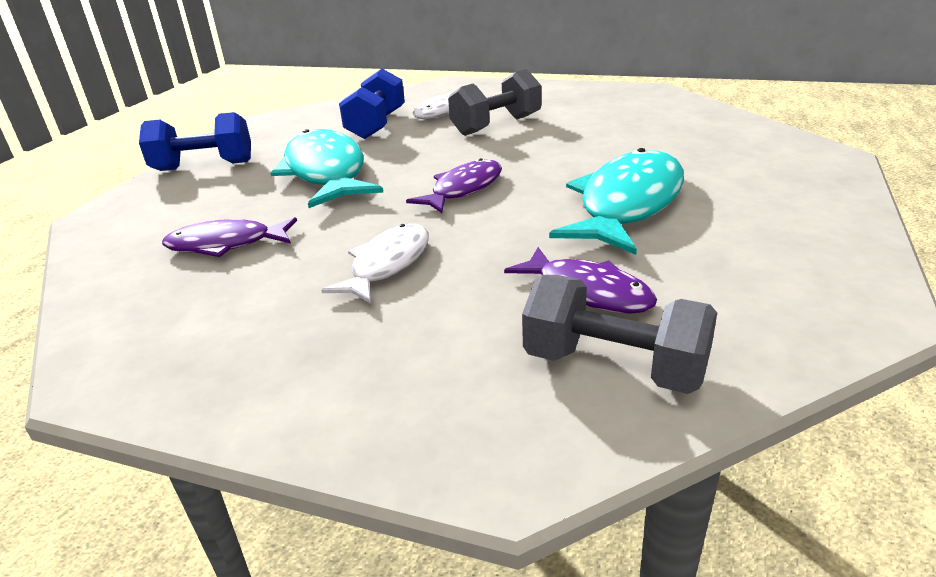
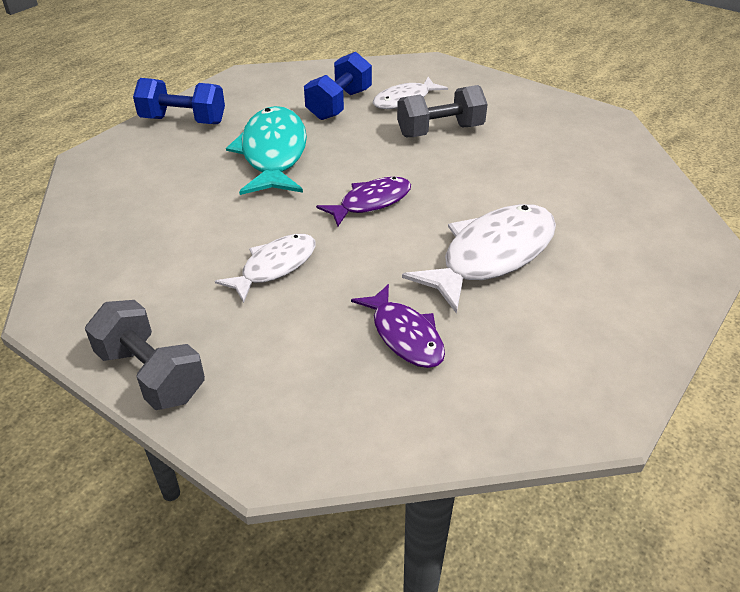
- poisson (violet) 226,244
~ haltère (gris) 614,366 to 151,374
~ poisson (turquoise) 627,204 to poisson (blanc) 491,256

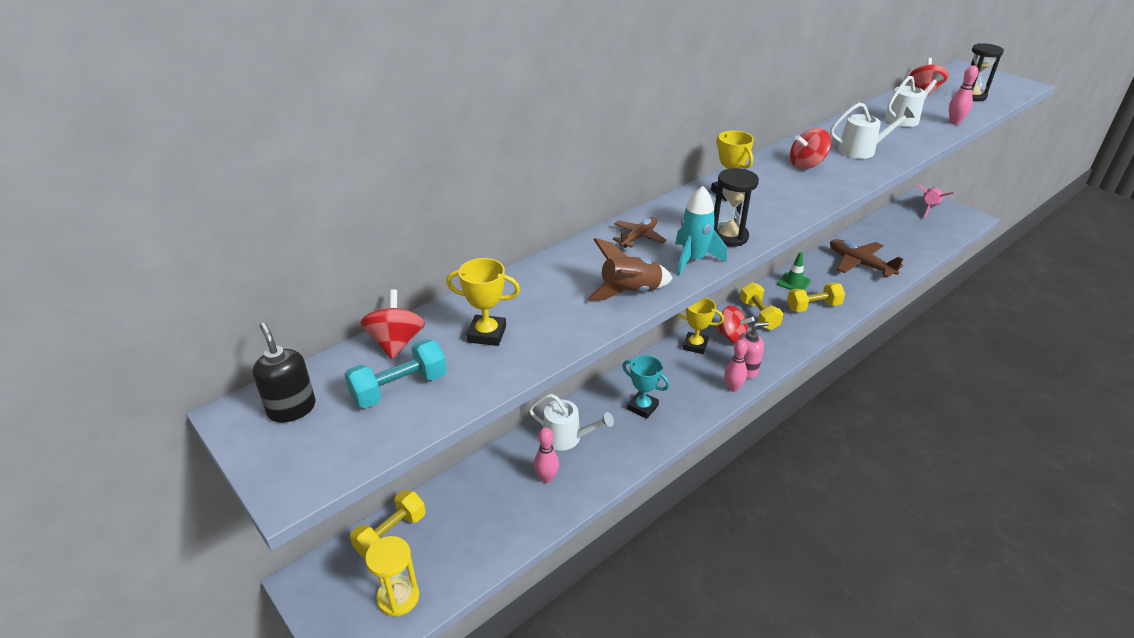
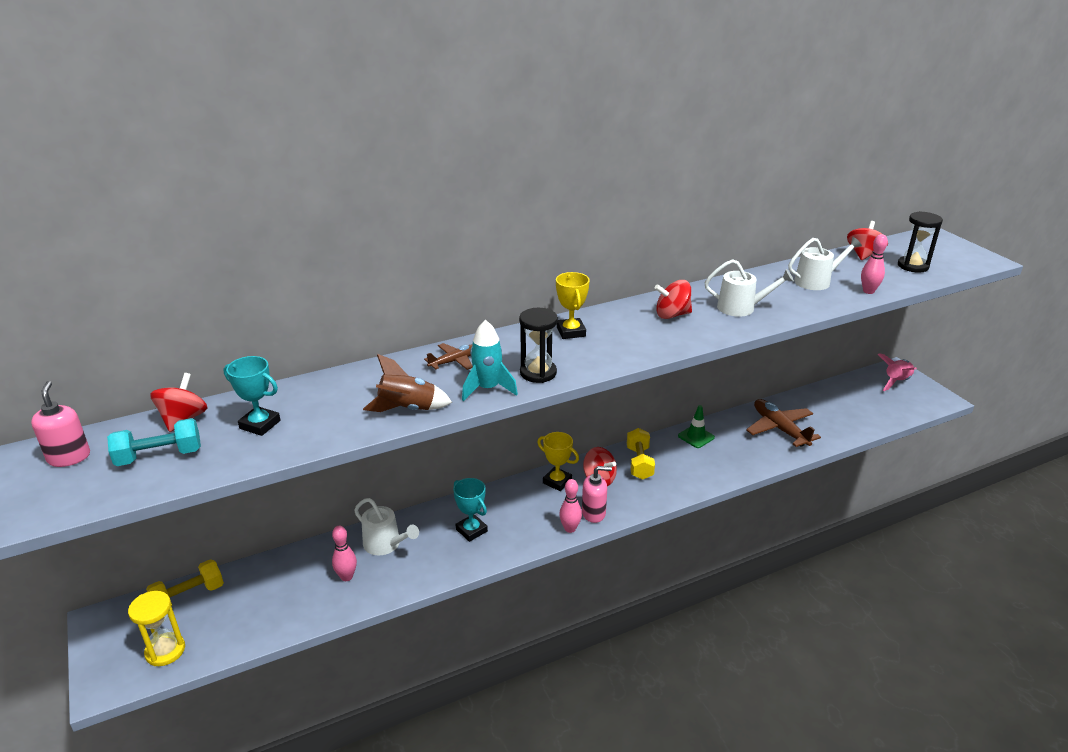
~ distributeur de savon (noir) 292,408 to distributeur de savon (rose) 69,457
~ trophée (jaune) 487,334 to trophée (turquoise) 260,424
- haltère (jaune) 813,307

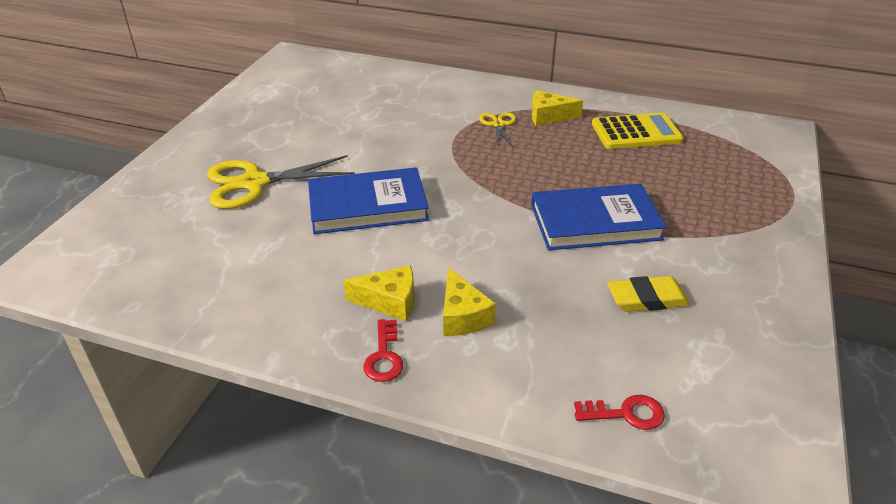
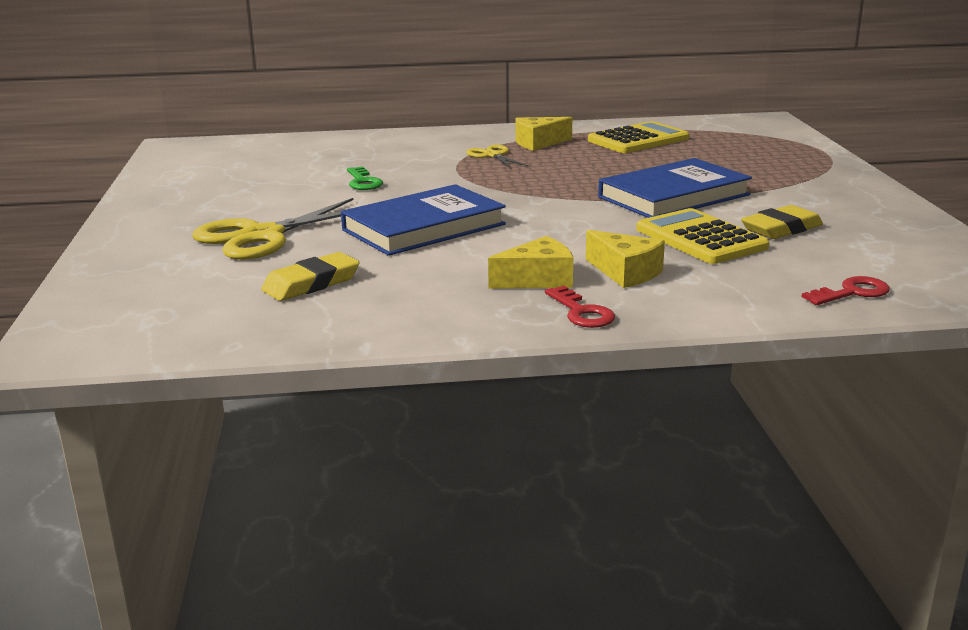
+ gomme (jaune) 311,283
+ clé (vert) 363,182
+ calculatrice (jaune) 700,238

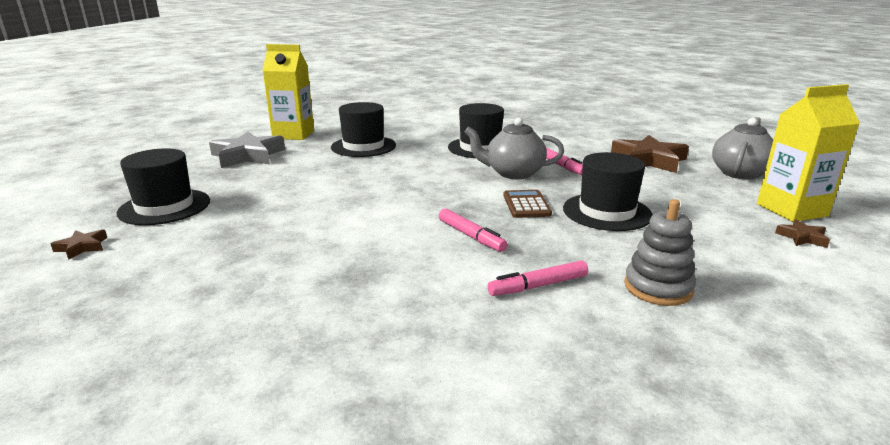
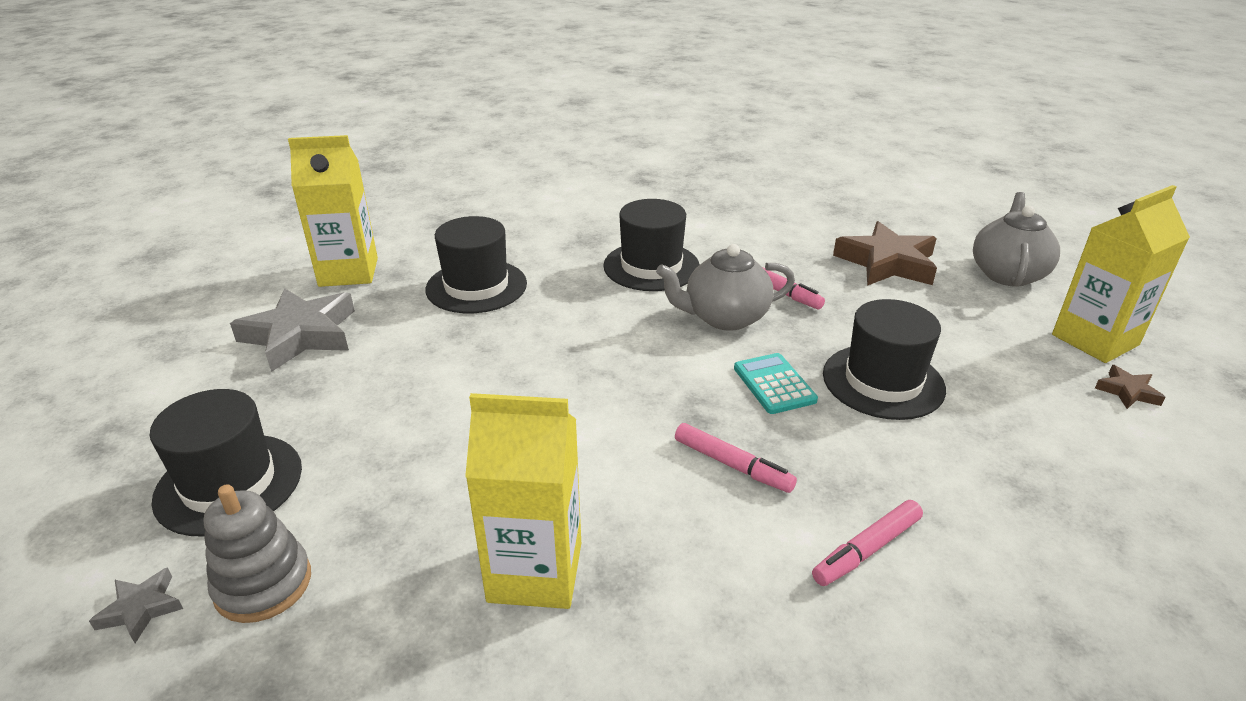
~ étoile (marron) 82,247 to étoile (gris) 141,608
~ calculatrice (marron) 526,205 to calculatrice (turquoise) 774,384
~ jouet à empiler (gris) 658,288 to 263,584
+ brique de lait (jaune) 535,572

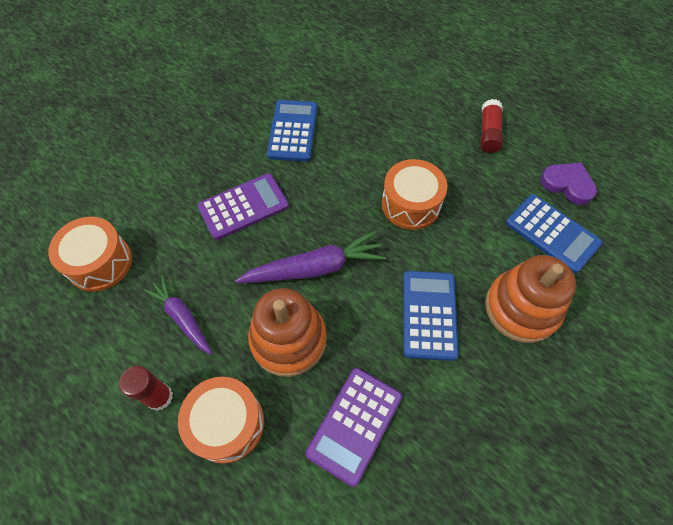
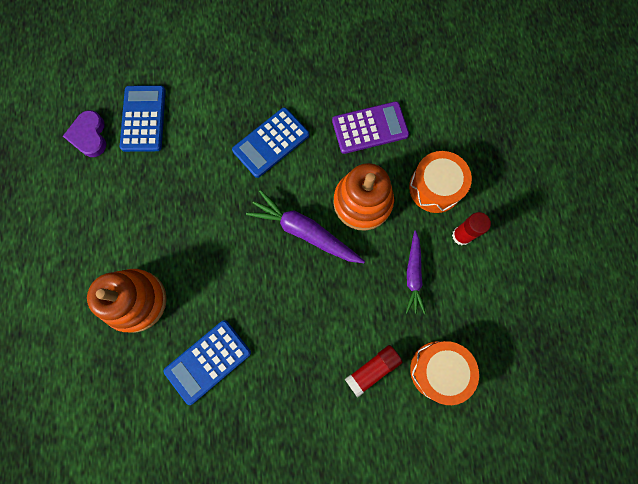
- calculatrice (violet) 243,206
- tambour (orange) 410,204
~ bâton de colle (rouge) 488,133 to 372,369
~ jouet à empiler (orange) 521,308 to 136,301

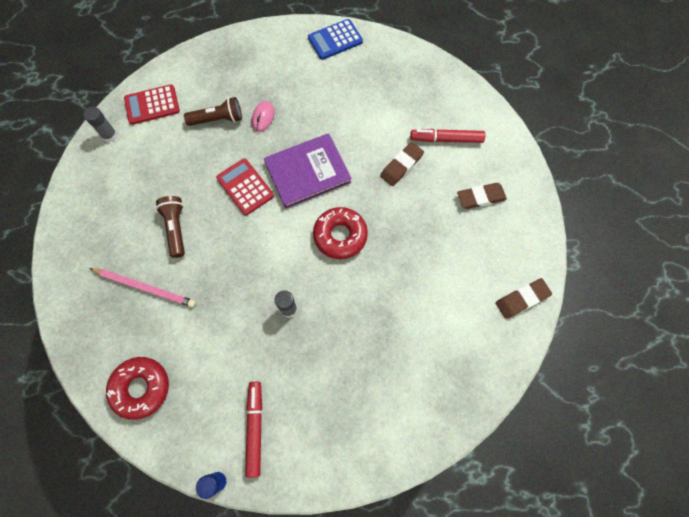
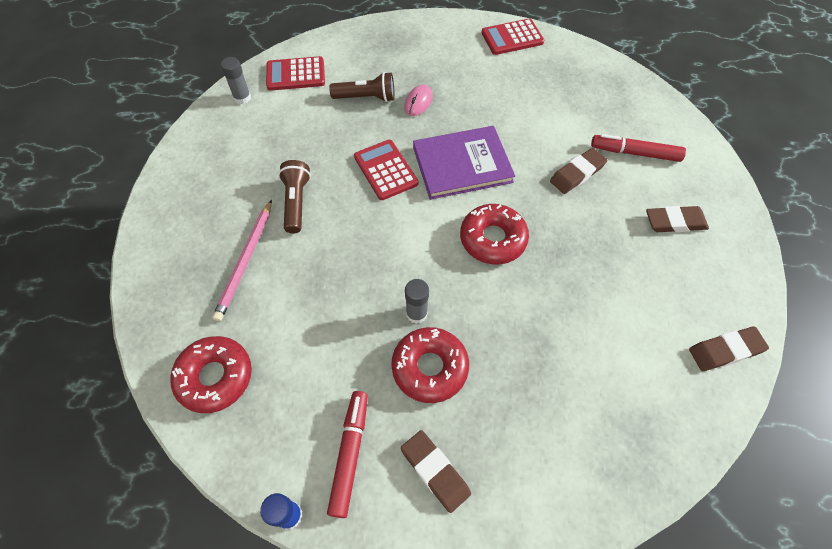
~ crayon (rose) 145,287 = 246,261 75 degrees clockwise
~ calculatrice (bleu) 335,40 to calculatrice (rouge) 512,38
+ beignet (rouge) 430,368
+ gomme (marron) 435,471

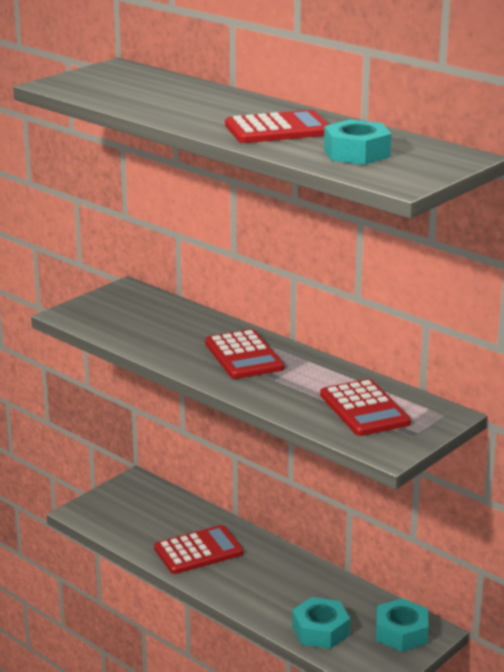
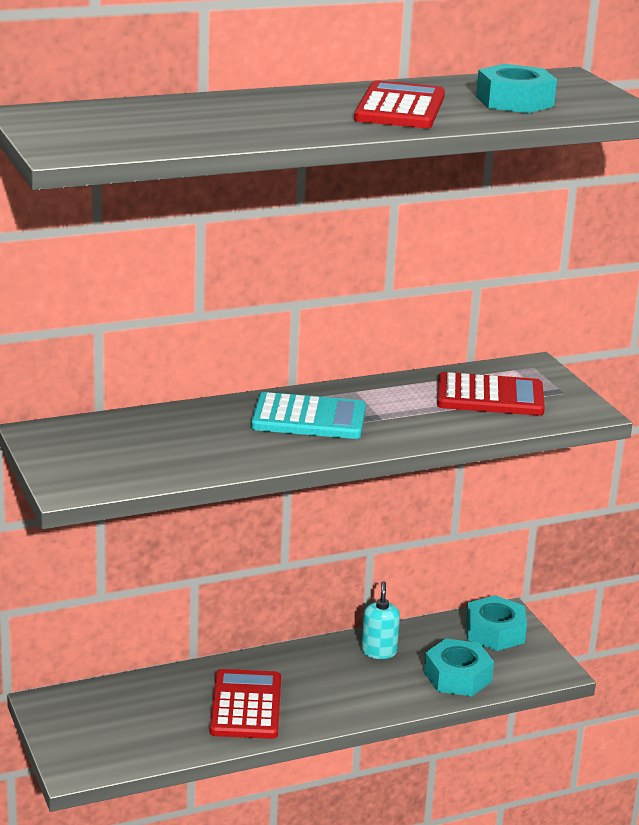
~ calculatrice (rouge) 243,356 to calculatrice (turquoise) 308,418
+ distributeur de savon (turquoise) 379,651

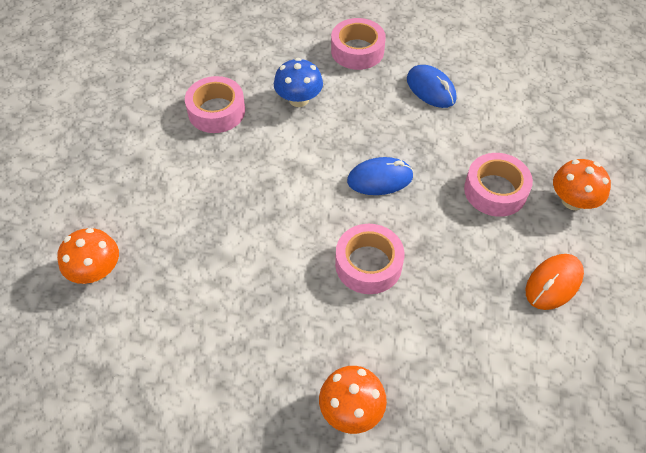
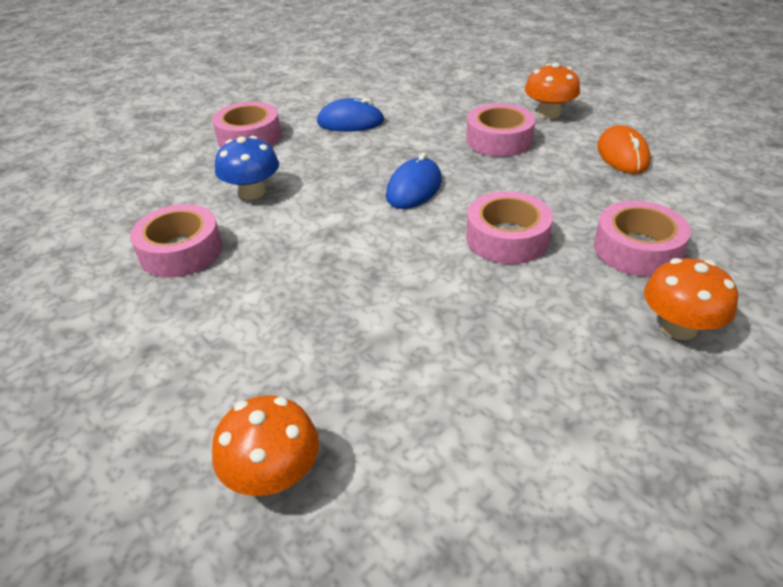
+ ruban adhésif (rose) 637,249

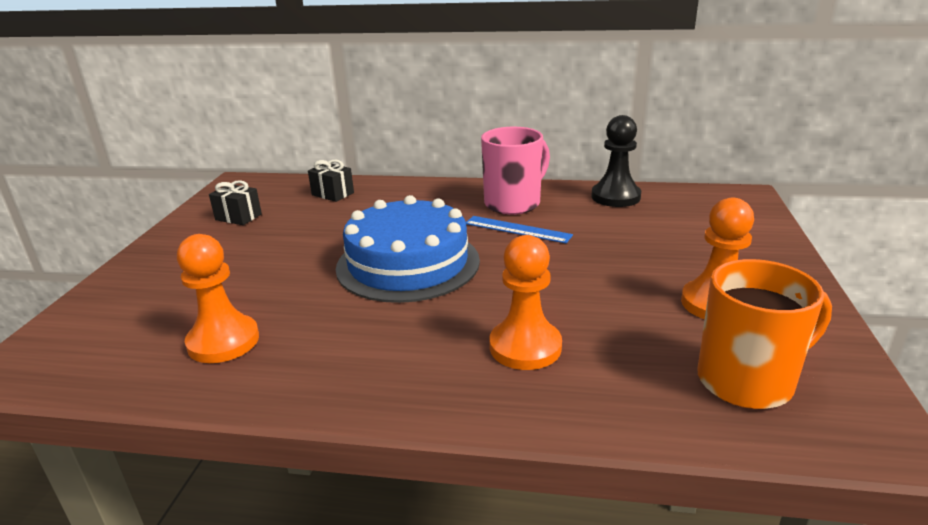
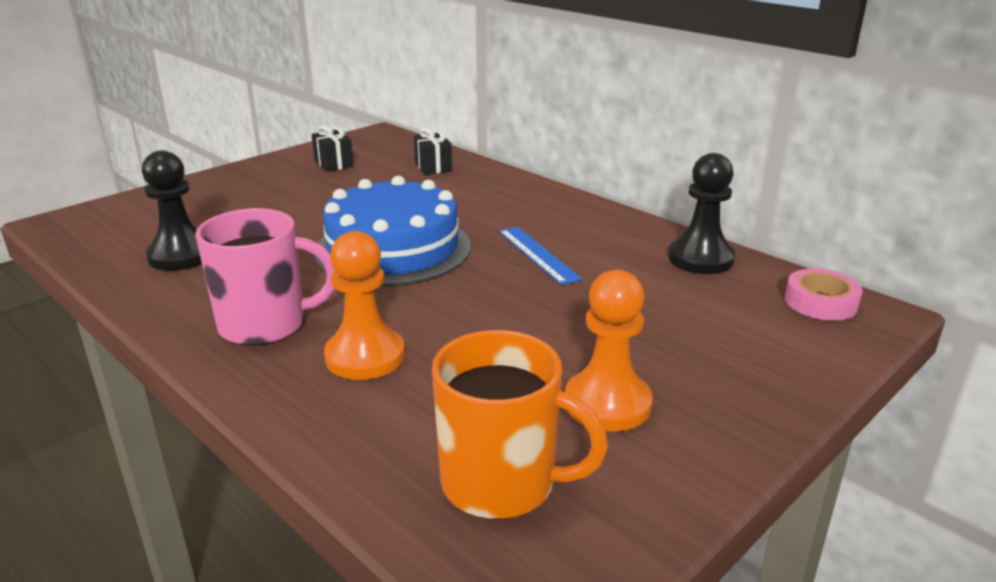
~ pion (orange) 223,341 to pion (noir) 181,256
~ tasse (rose) 513,203 to 266,325
+ ruban adhésif (rose) 820,302

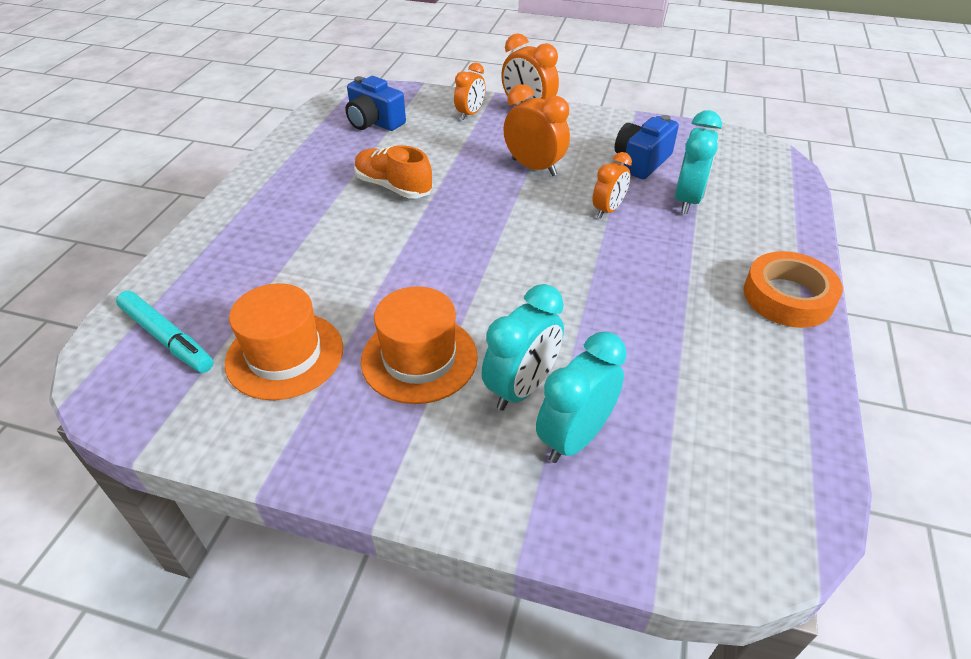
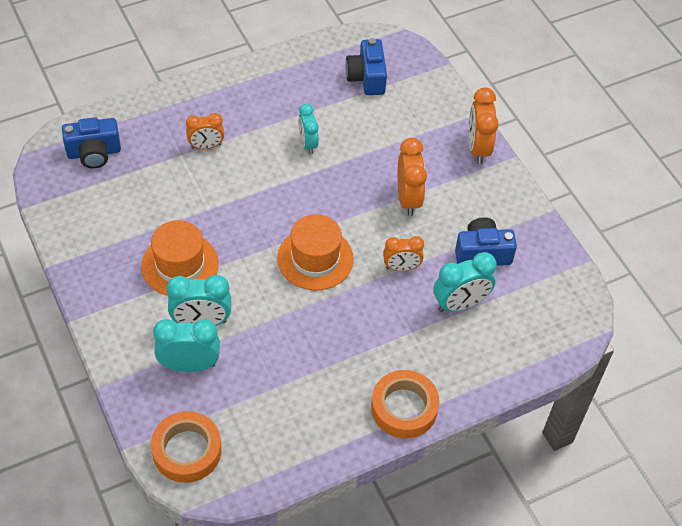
~ feutre (turquoise) 167,338 to appareil photo (bleu) 94,153
~ chapeau (orange) 285,355 to 315,258
~ chaussure (orange) 393,187 to réveil (turquoise) 308,143
~ réveil (orange) 470,114 to 206,146
+ ruban adhésif (orange) 187,450

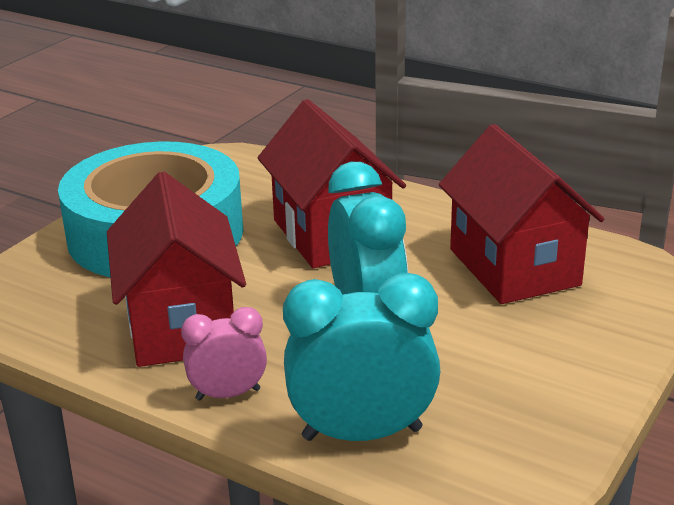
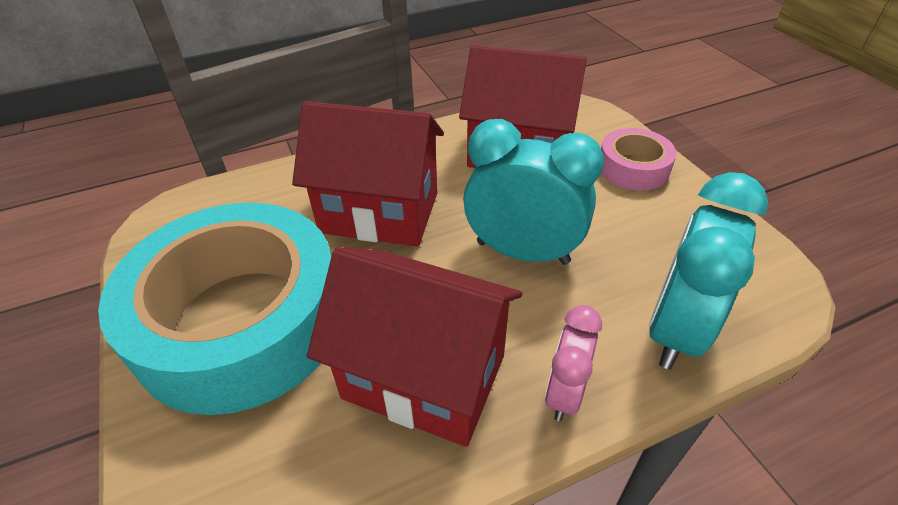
+ ruban adhésif (rose) 633,168

